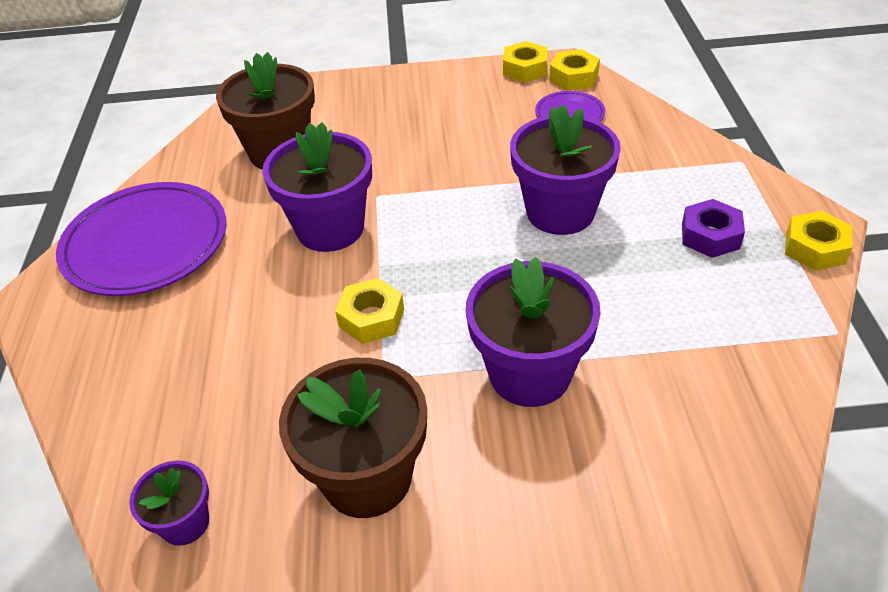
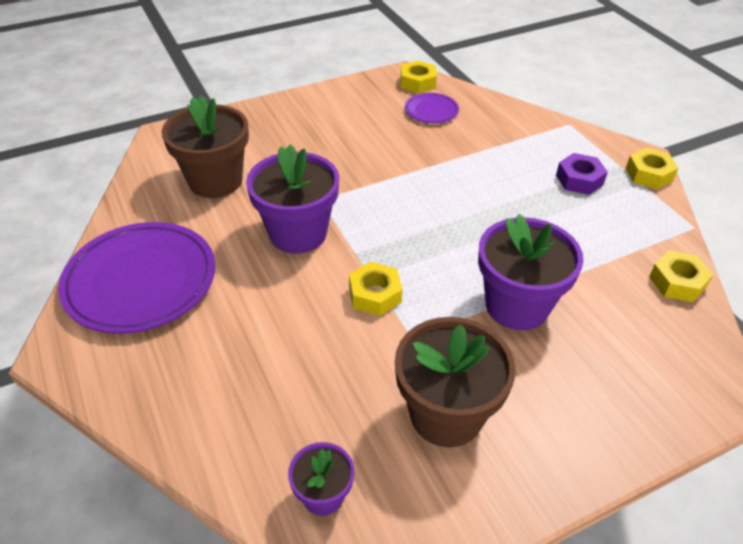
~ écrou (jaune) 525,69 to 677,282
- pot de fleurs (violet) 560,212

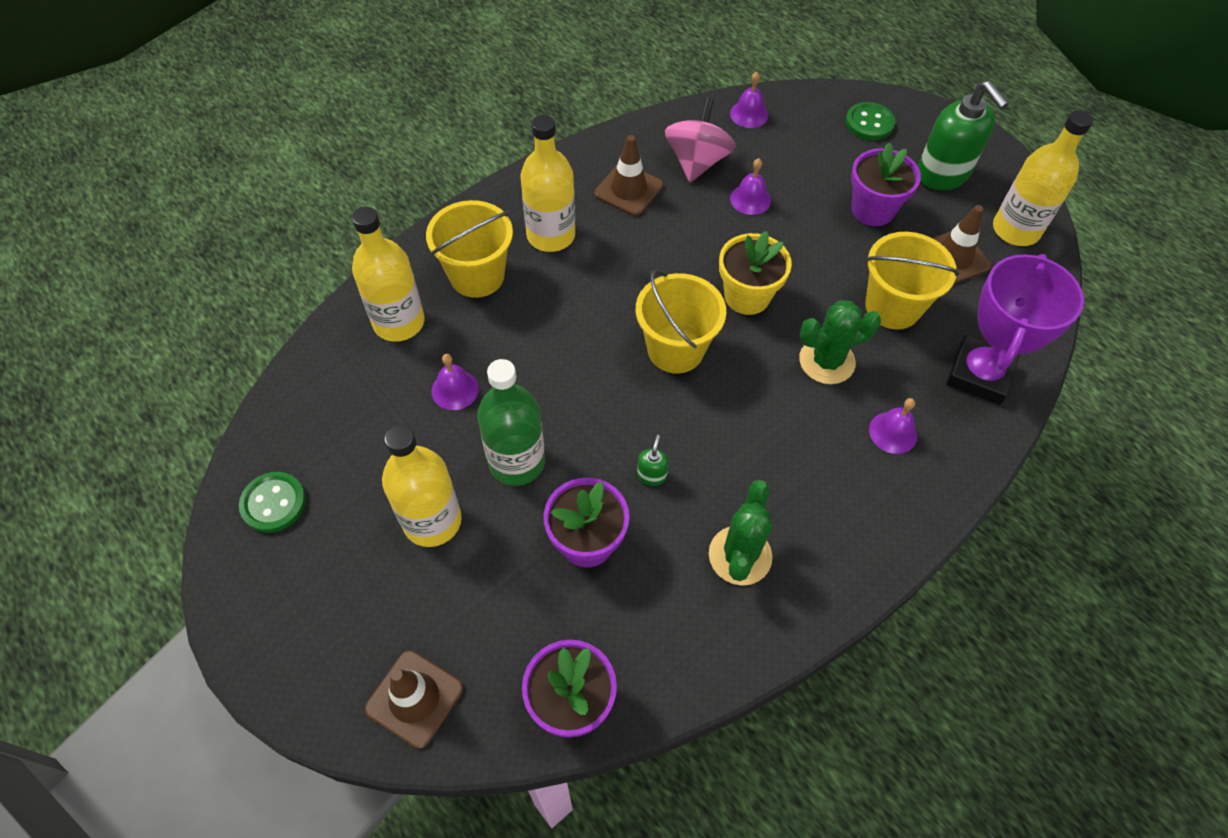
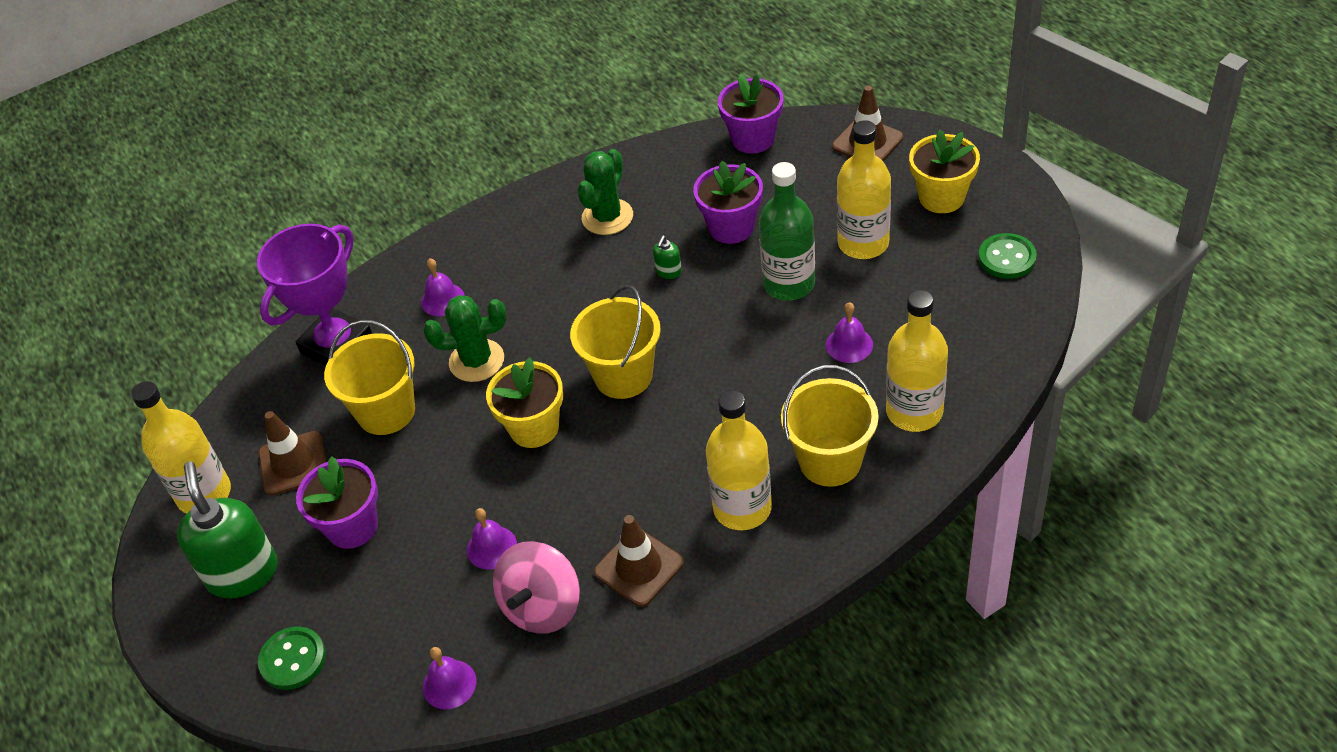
+ pot de fleurs (jaune) 941,197

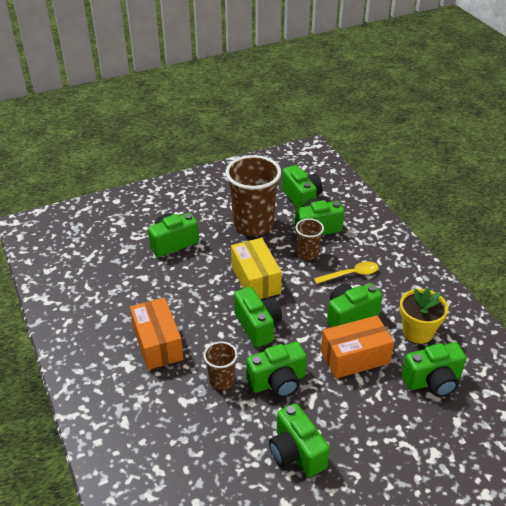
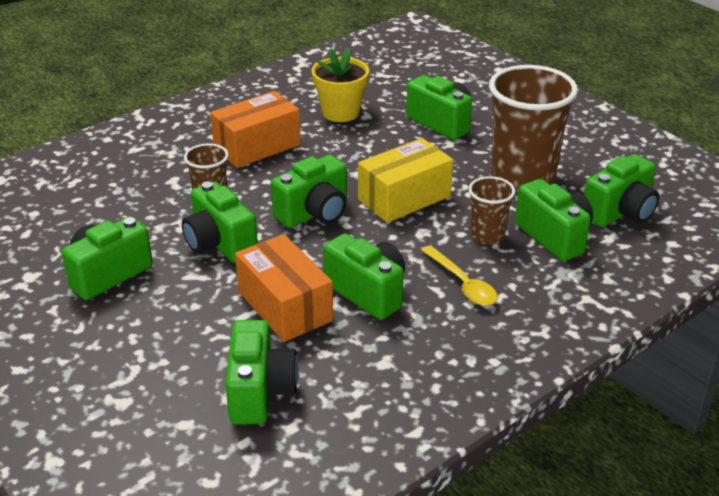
~ pot de fleurs (jaune) 418,332 to 340,112
~ appareil photo (vert) 433,381 = 260,392 150 degrees counterclockwise

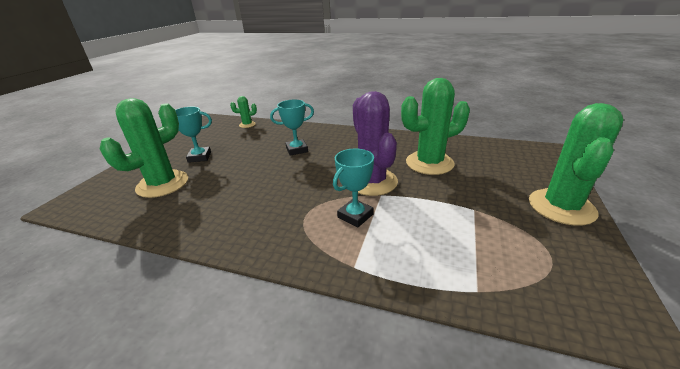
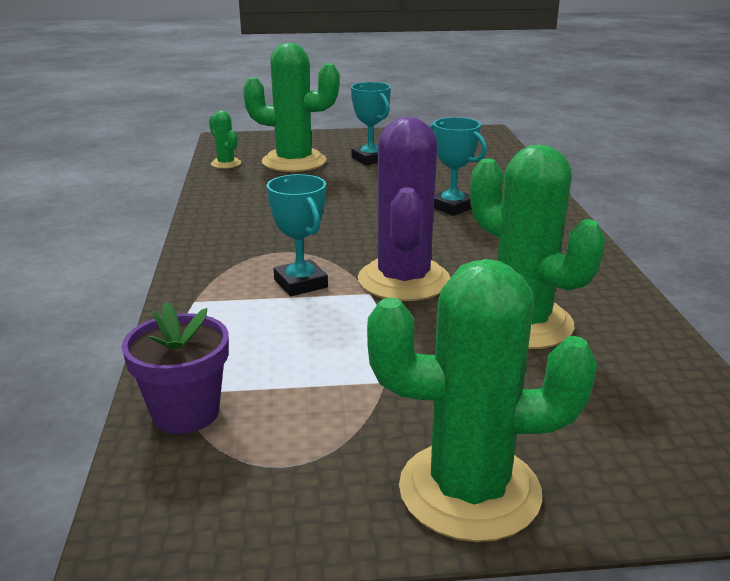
~ cactus (vert) 247,124 to 226,164
~ trophée (turquoise) 355,216 = 300,283 45 degrees clockwise
~ cactus (violet) 372,182 = 403,280 45 degrees counterclockwise
+ pot de fleurs (violet) 185,413

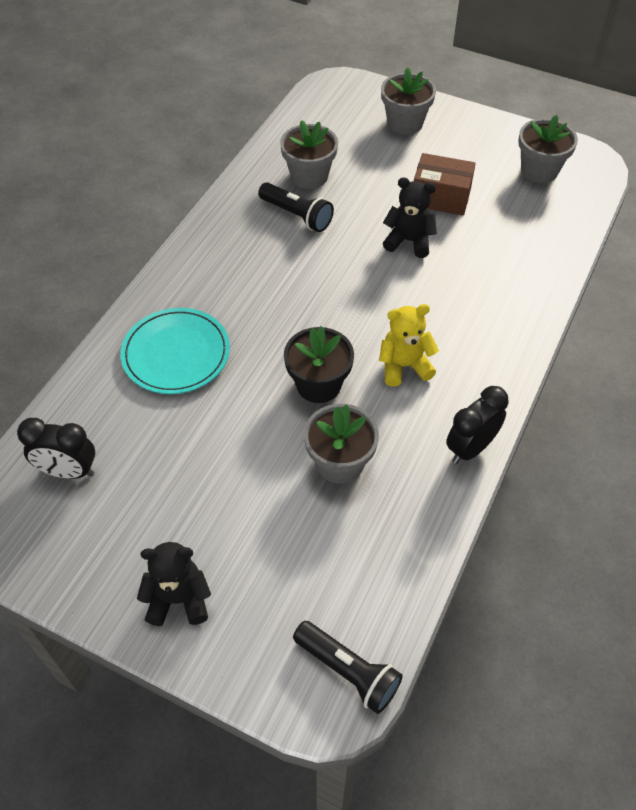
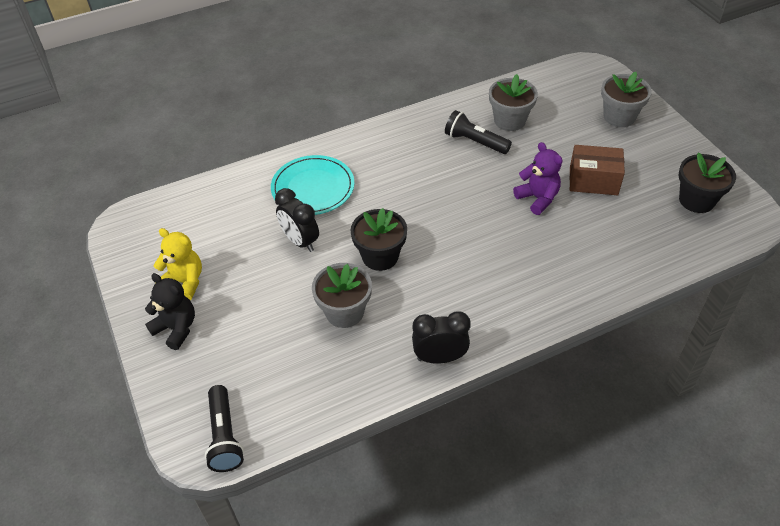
~ réveil (noir) 68,471 to 300,241
~ lampe de poche (noir) 297,215 = 475,142 135 degrees clockwise
~ ours en peluche (jaune) 404,366 to 185,282
~ ours en peluche (noir) 409,241 to ours en peluche (violet) 538,198
~ boîte (marron) 440,197 = 593,181 45 degrees counterclockwise
~ pot de fleurs (gris) 539,170 to pot de fleurs (noir) 696,200

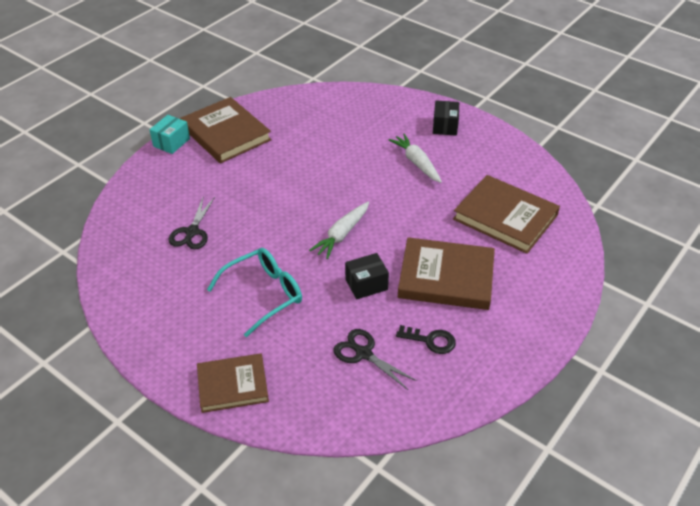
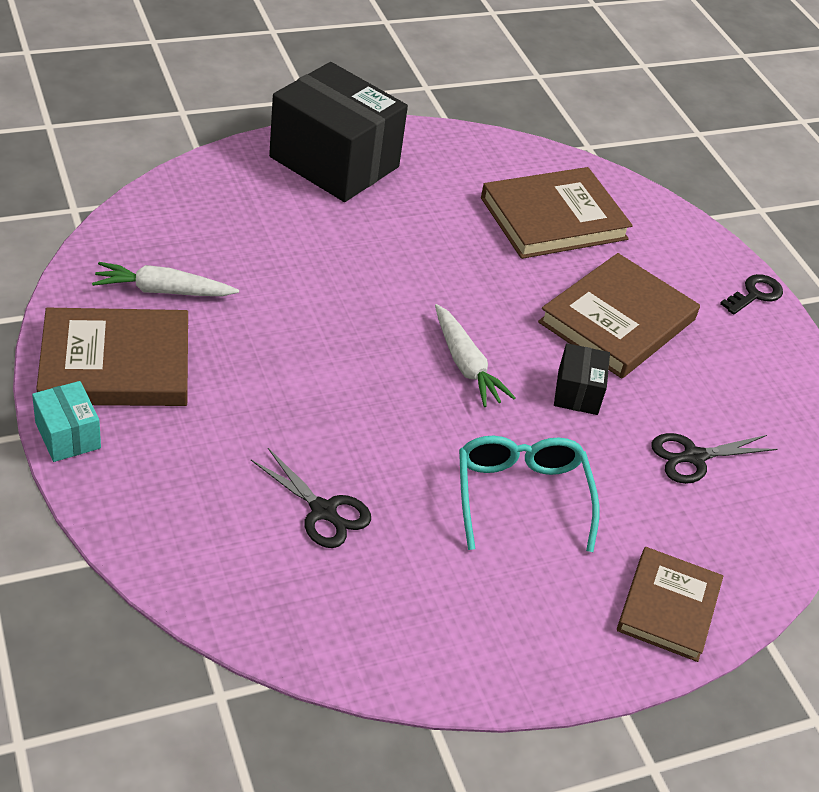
~ carotte (blanc) 416,163 to 163,291
~ clé (noir) 430,340 to 755,294
~ boîte (noir) 445,126 = 334,162 x2.22

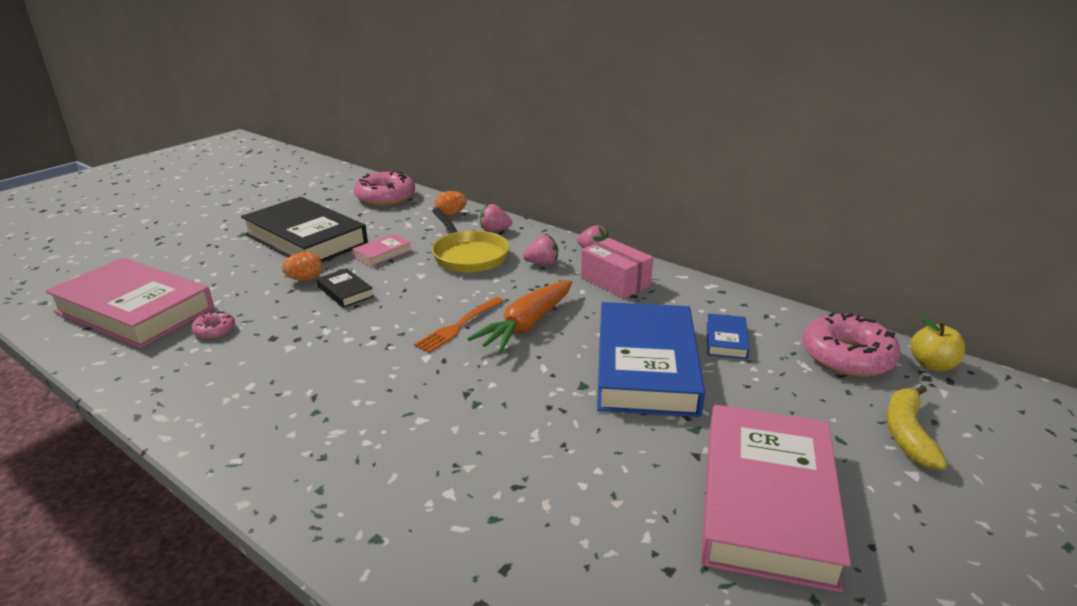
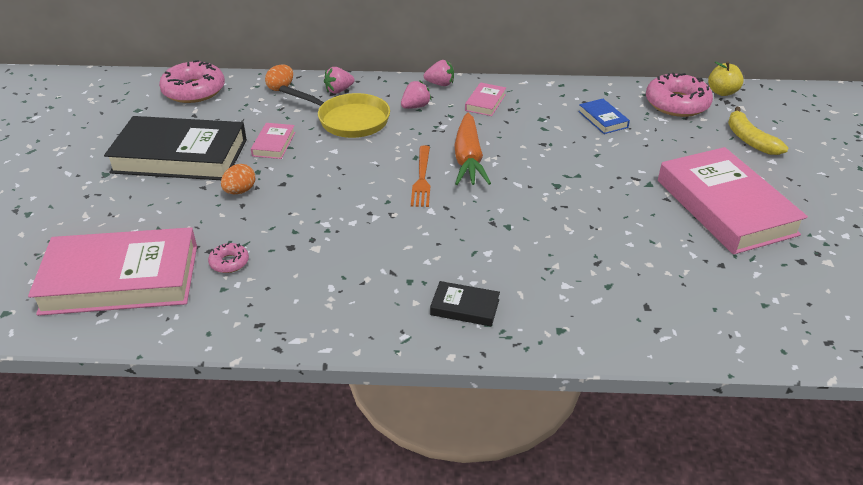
~ livre (noir) 345,292 to 464,307
~ boîte (rose) 615,281 to livre (rose) 485,102
- livre (bleu) 646,366

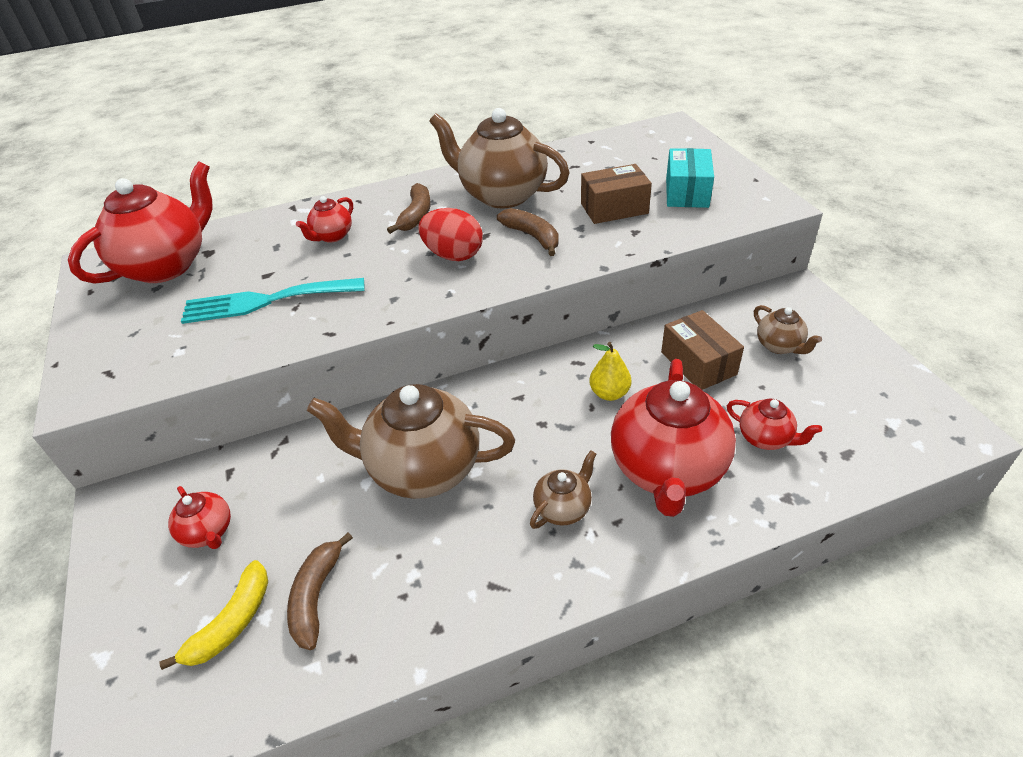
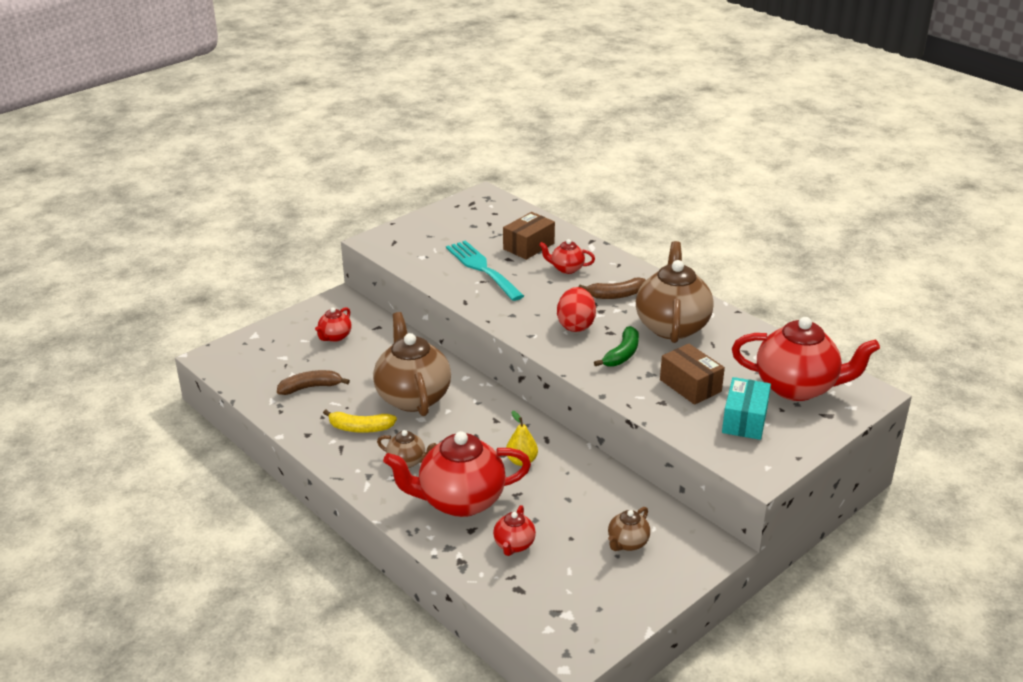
~ théière (rouge) 167,265 to 797,387
~ banane (jaune) 232,623 to 360,428
~ banane (marron) 532,237 to banane (vert) 622,354
~ boîte (marron) 698,363 to 528,246
~ boîte (turquoise) 687,192 = 744,420 60 degrees counterclockwise

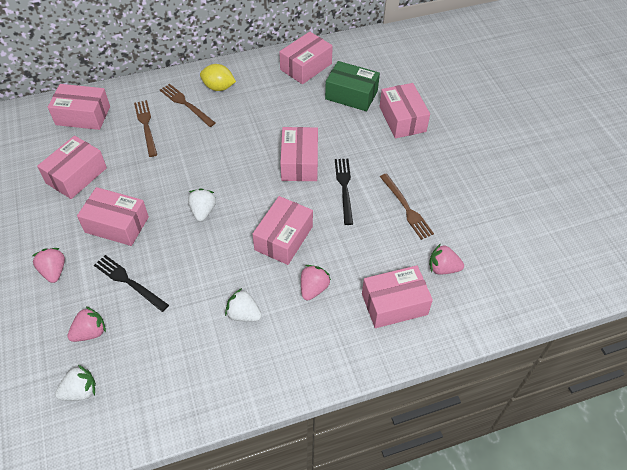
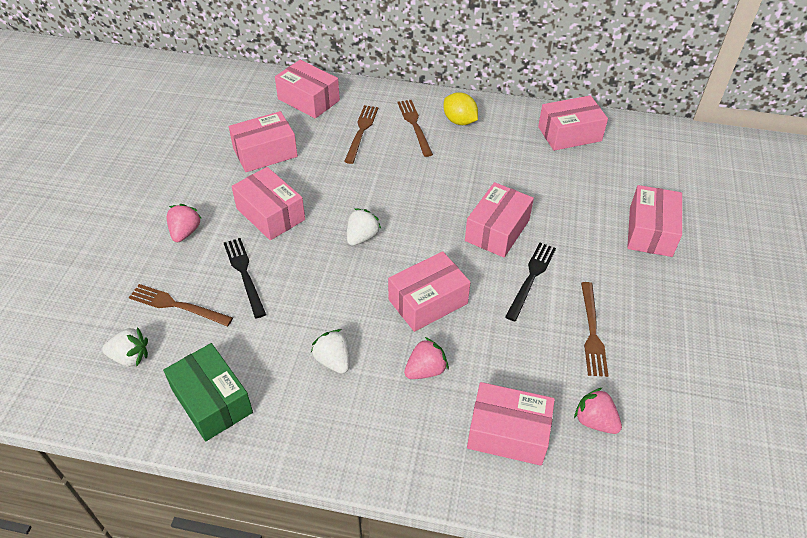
~ fraise (rose) 90,332 to fourchette (marron) 177,305
~ boîte (vert) 351,95 to 212,401

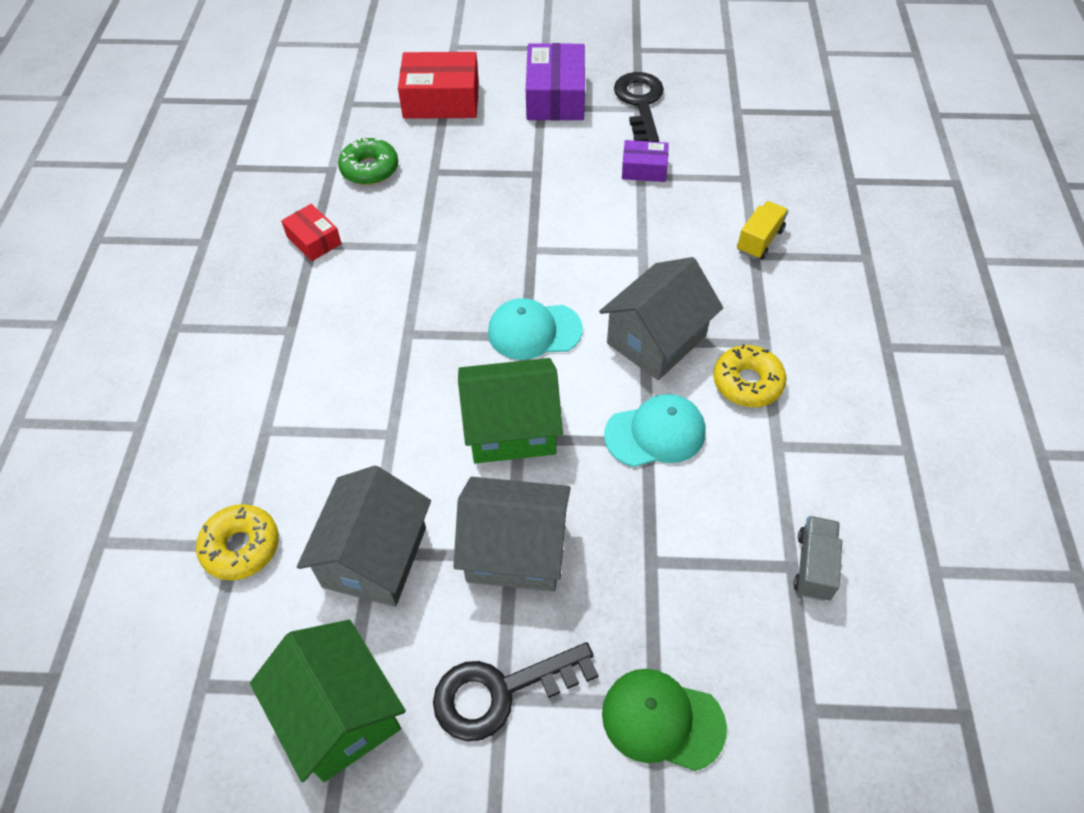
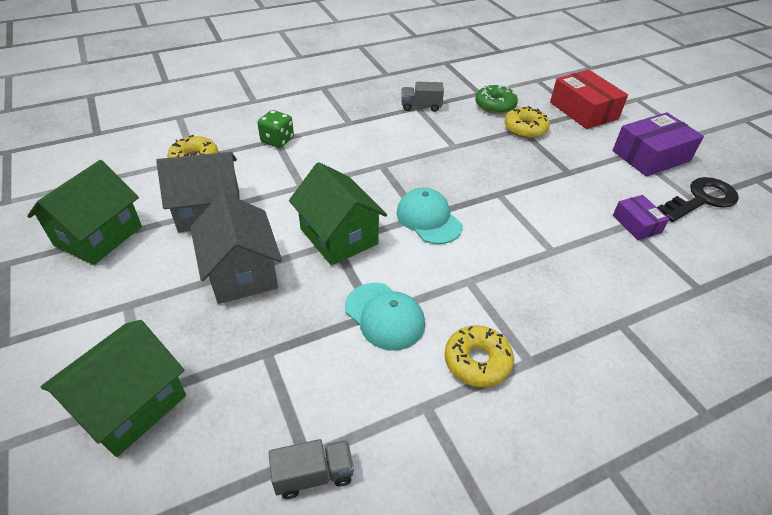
~ boîte (rouge) 314,240 to camion (gris) 421,106
- clé (noir) 501,691
- maison (gris) 656,340
~ casquette (vert) 662,720 to maison (vert) 130,405
- camion (jaune) 759,240
+ dé (vert) 277,140
+ beignet (jaune) 525,129

